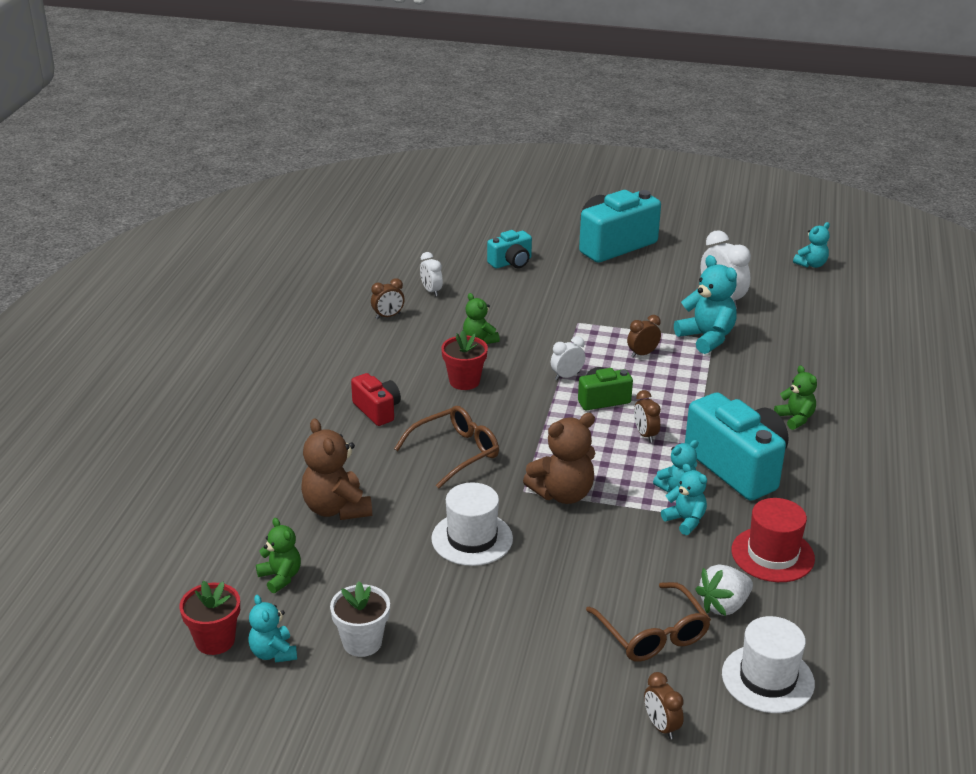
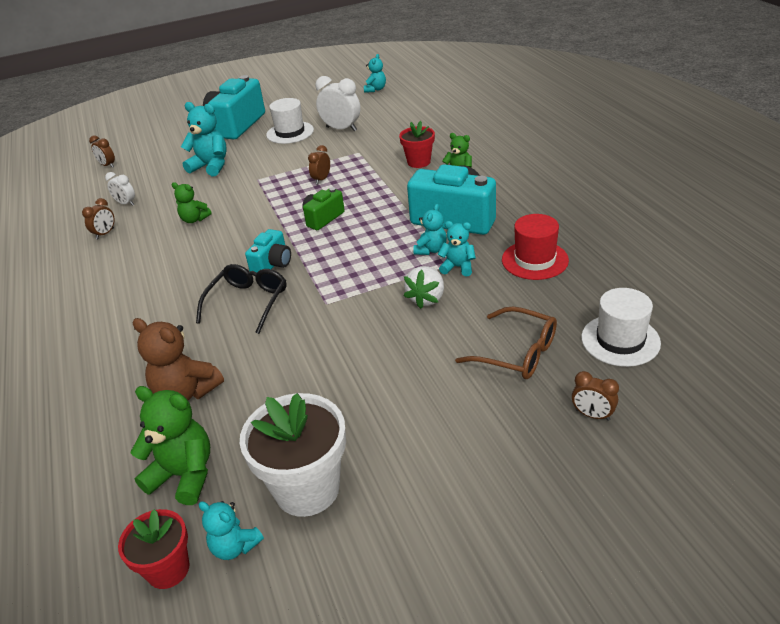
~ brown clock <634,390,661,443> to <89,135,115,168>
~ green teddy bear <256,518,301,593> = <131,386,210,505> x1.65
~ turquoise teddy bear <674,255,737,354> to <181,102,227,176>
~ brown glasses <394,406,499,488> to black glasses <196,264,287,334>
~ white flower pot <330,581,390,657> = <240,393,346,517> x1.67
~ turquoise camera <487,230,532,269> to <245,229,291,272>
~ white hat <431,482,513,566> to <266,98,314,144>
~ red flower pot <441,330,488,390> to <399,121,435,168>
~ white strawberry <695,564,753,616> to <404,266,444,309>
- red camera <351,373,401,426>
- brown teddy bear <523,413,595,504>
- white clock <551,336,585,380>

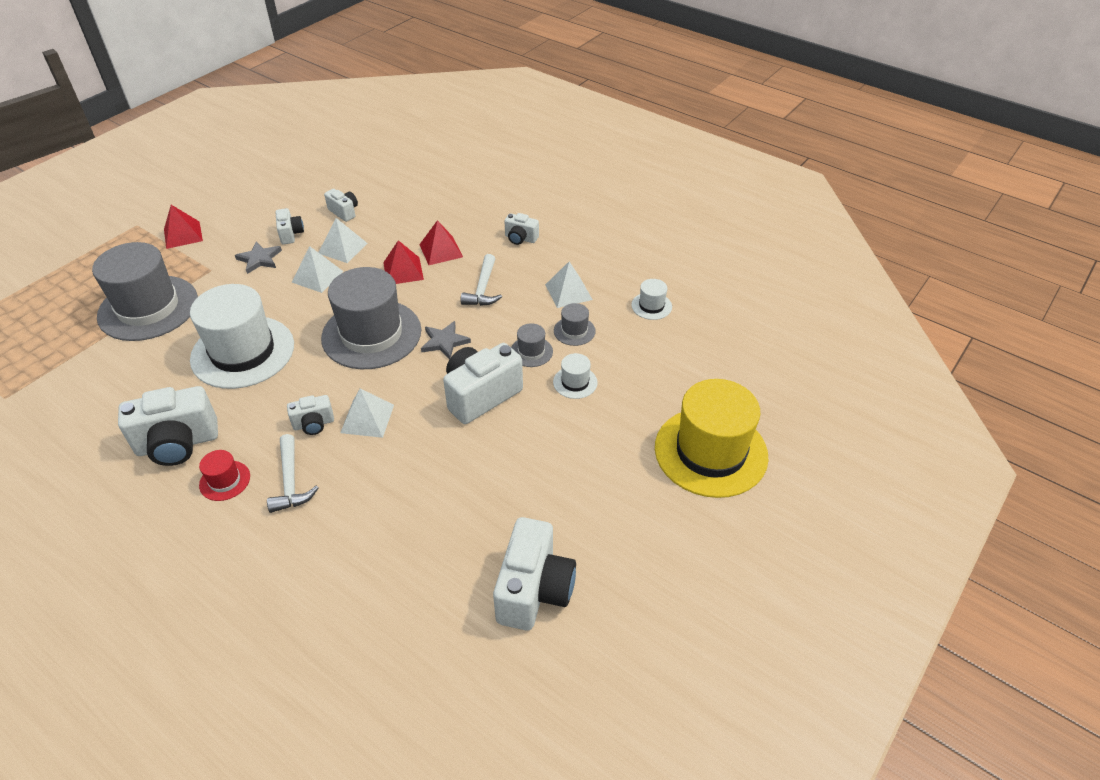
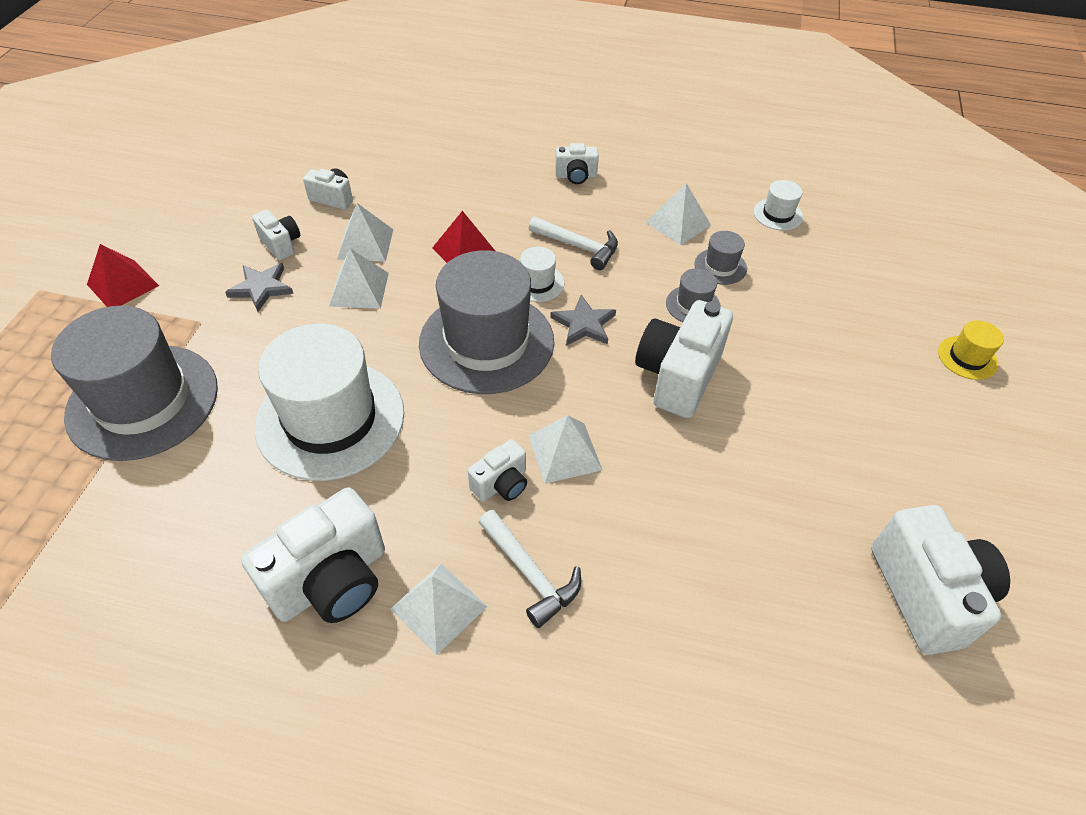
~ red hat <199,450,250,501> to white pyramid <390,564,487,656>
~ white hat <553,353,598,399> to <520,247,565,302>
~ white hammer <460,254,502,306> = <529,217,618,270> 45 degrees counterclockwise
~ yellow hat <655,379,769,498> = <938,320,1004,380> x0.43
- red pyramid <419,220,463,265>

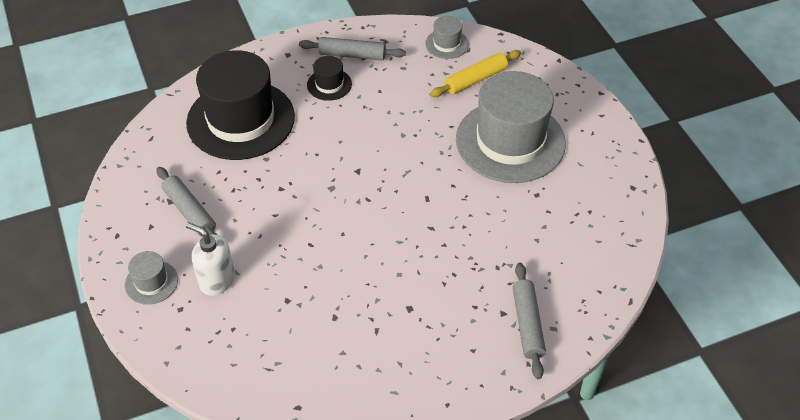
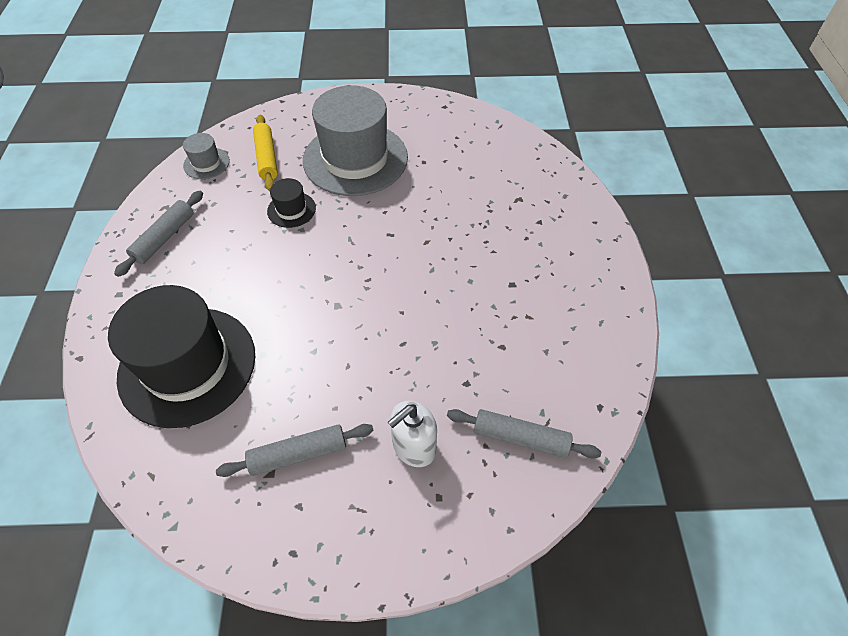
~ black hat <307,56,352,101> to <267,178,316,228>
~ grey rolling pin <513,263,546,379> to <447,409,601,459>
- grey hat <125,251,178,305>

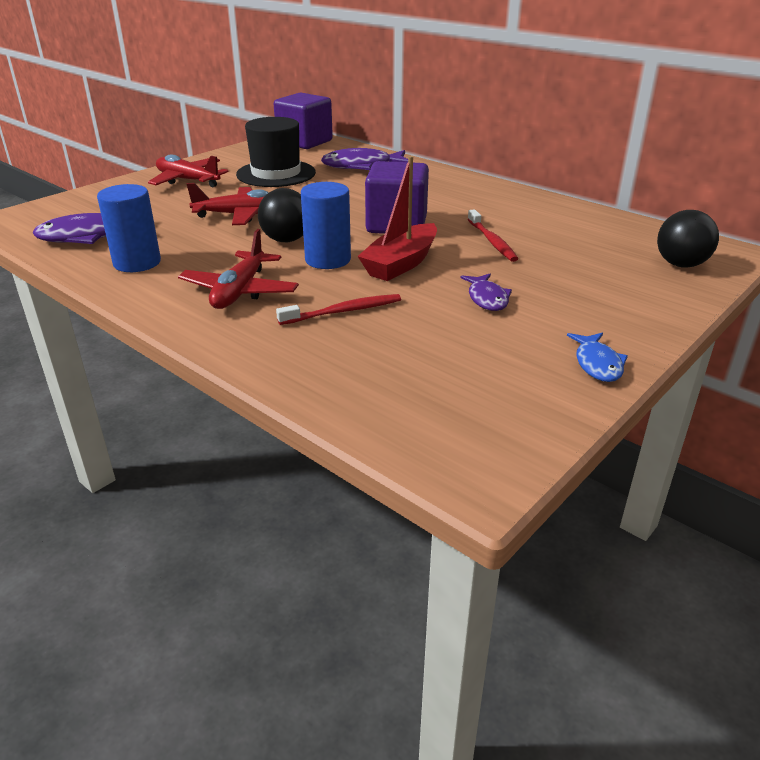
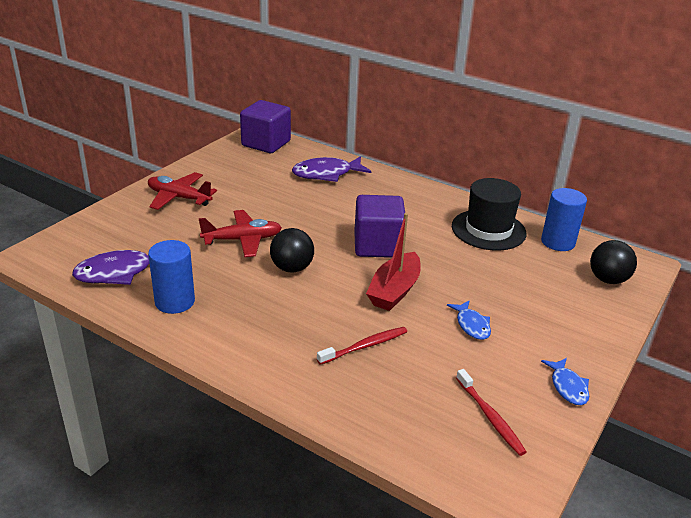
~ purple fish <460,274,512,311> to blue fish <447,300,491,340>
~ black hat <236,117,316,187> to <452,178,527,251>
~ red toothbrush <467,209,518,262> to <456,369,527,456>
~ blue cylinder <301,182,351,269> to <541,188,587,251>
- red plane <178,229,299,309>

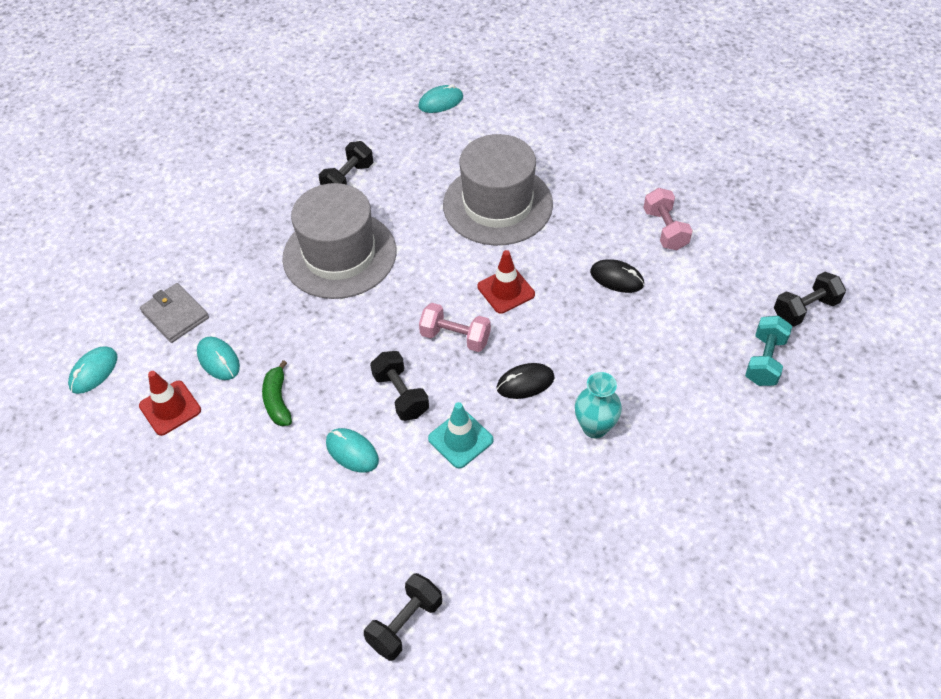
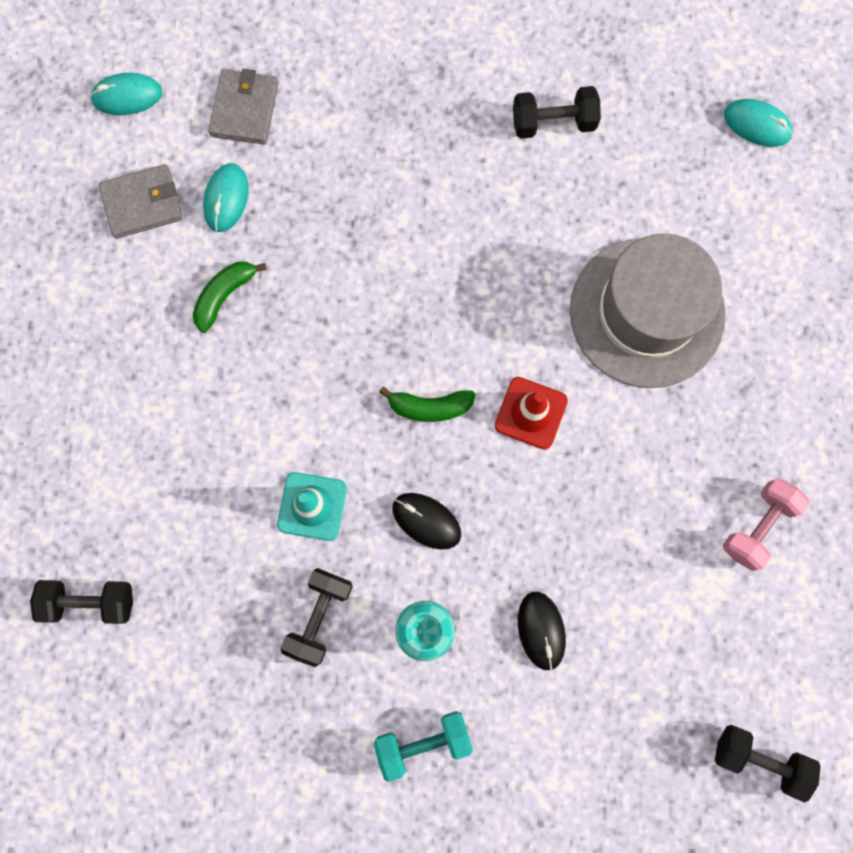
~ red traffic cone <139,371,201,436> to grey wallet <99,164,183,239>
~ black dumbbell <370,351,429,421> to <280,568,353,667>
~ turquoise dumbbell <745,316,792,386> to <374,711,473,782>
~ pink dumbbell <419,303,491,352> to green banana <379,386,476,422>
~ black mouse <590,259,644,293> to <518,592,566,671>
- grey hat <282,183,396,299>
- turquoise mouse <326,428,379,473>

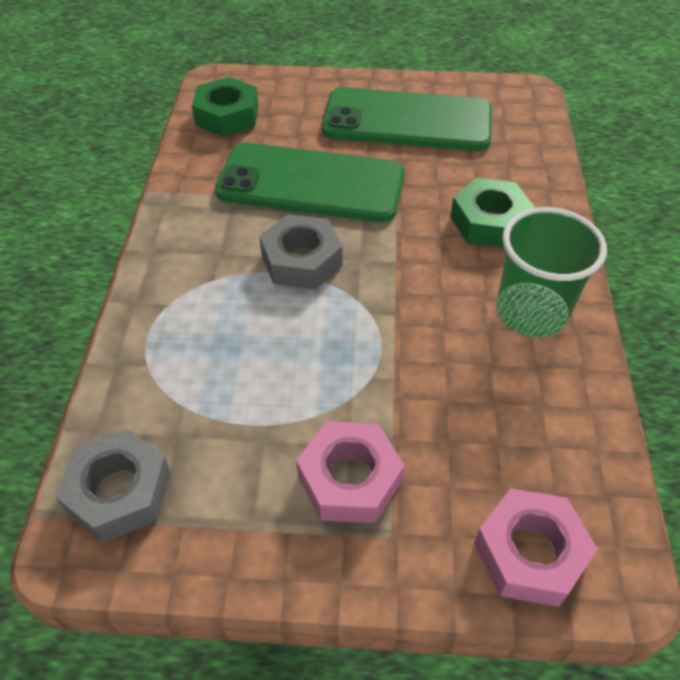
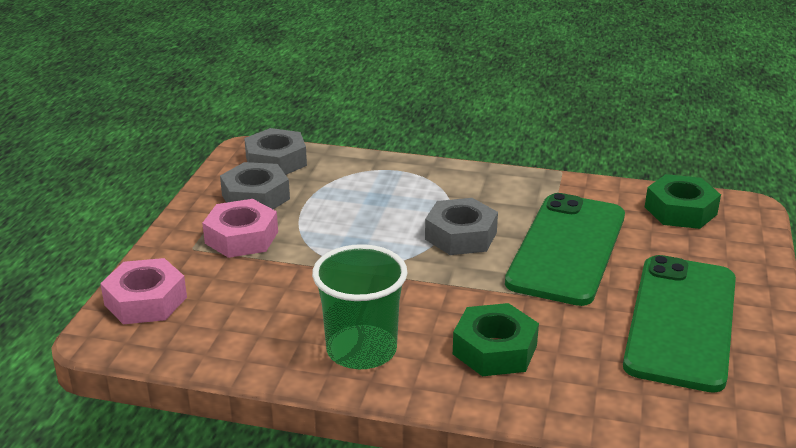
+ grey nut <220,162,290,209>

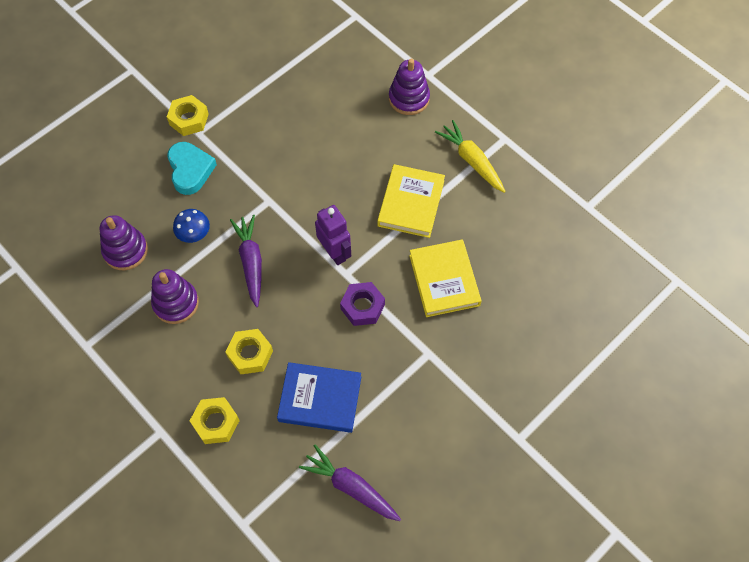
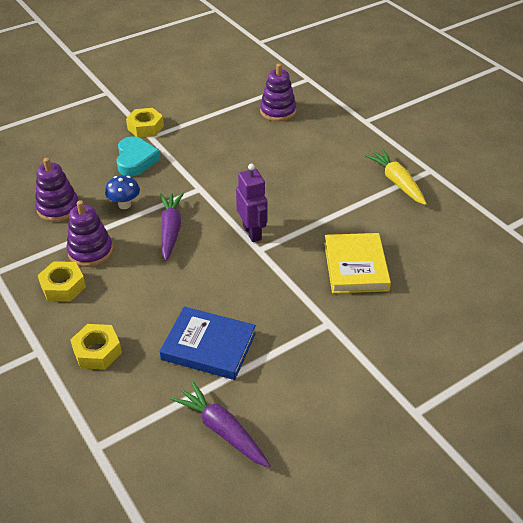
~ yellow nut <225,329,273,374> to <38,261,86,302>
~ purple stacking toy <389,59,430,115> to <260,64,296,121>
- purple nut <340,282,385,326>
- yellow book <377,164,445,238>

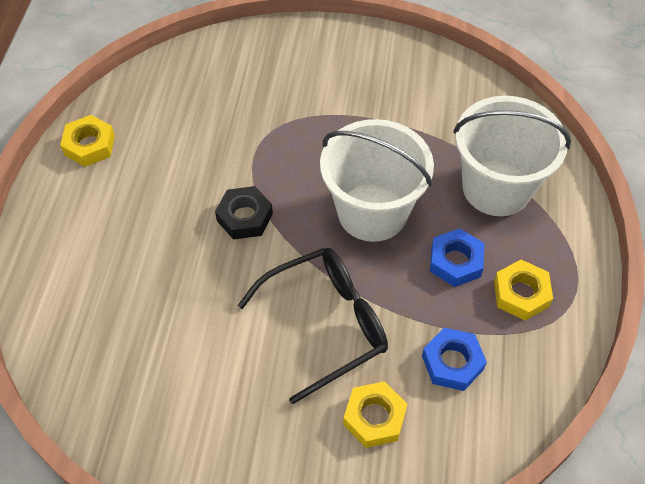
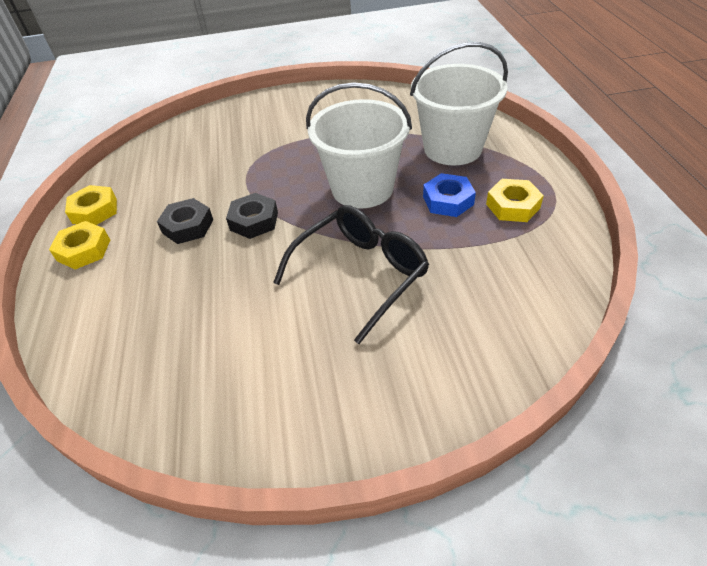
~ yellow nut <343,381,408,448> to <49,221,110,270>
+ black nut <157,198,213,244>
- blue nut <422,328,487,391>

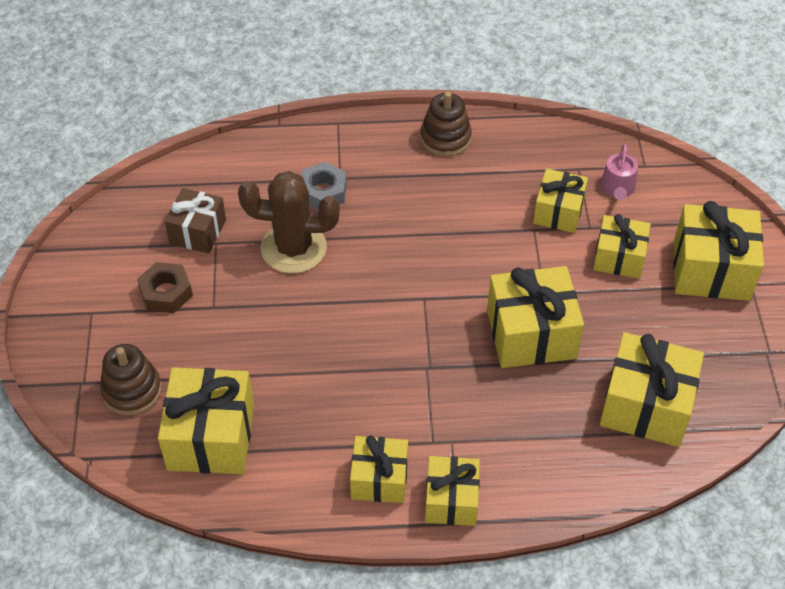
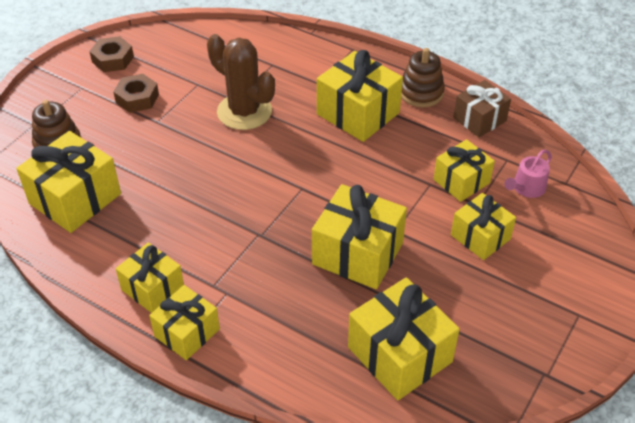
+ brown nut <89,36,134,72>
~ yellow gift <674,201,764,301> to <317,50,403,142>
~ brown gift <164,188,226,253> to <453,80,511,137>
- grey nut <301,162,347,210>

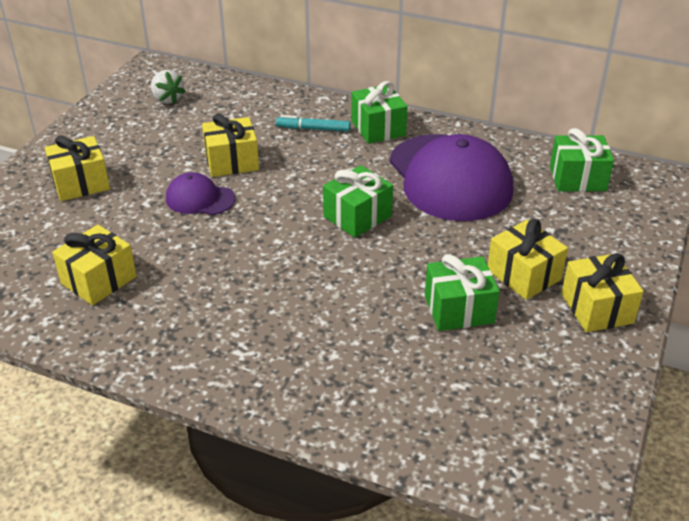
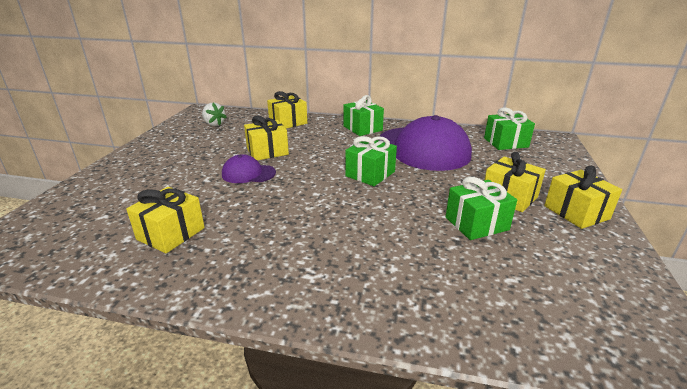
~ yellow gift <45,135,110,201> to <267,91,307,128>
- turquoise marker <276,115,350,132>

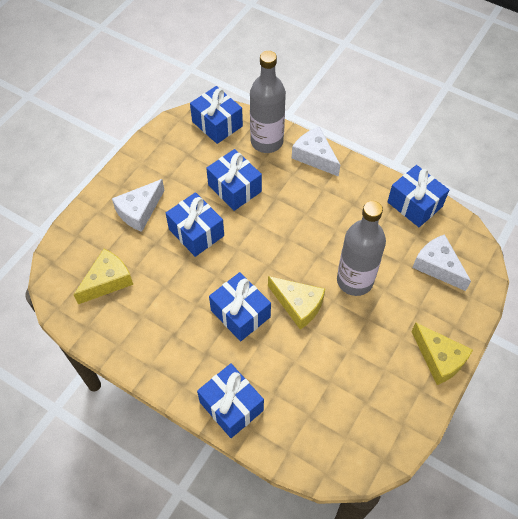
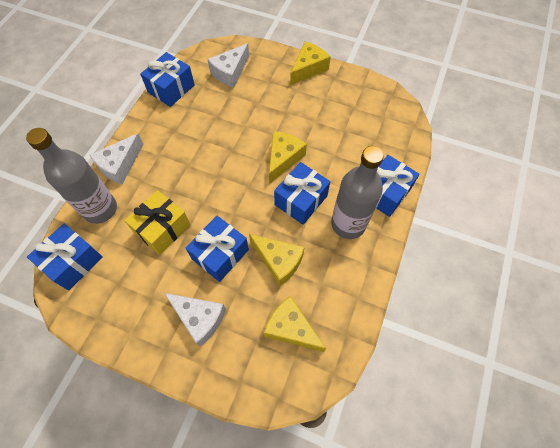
~ blue gift <206,149,262,211> to yellow gift <124,190,191,255>
+ yellow cheese <249,234,304,286>
~ grey bottle <337,201,386,296> to <331,146,384,239>

